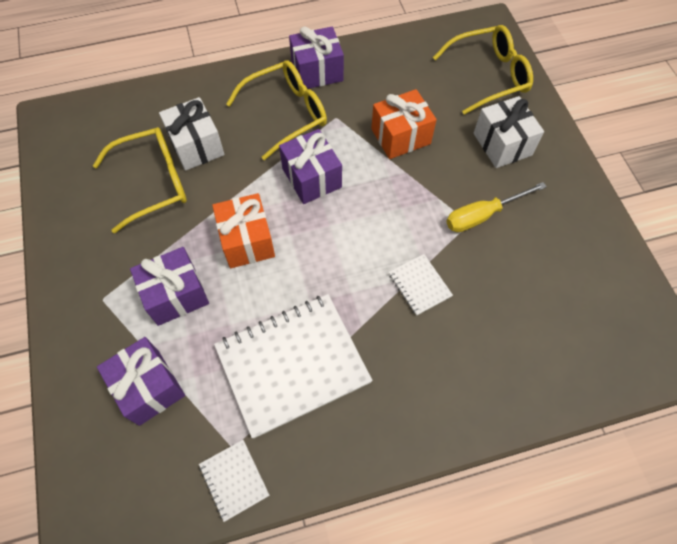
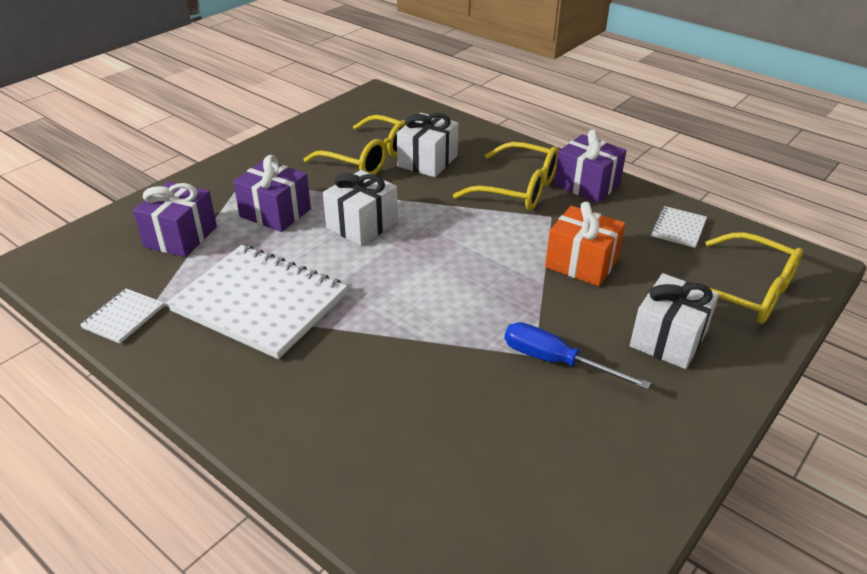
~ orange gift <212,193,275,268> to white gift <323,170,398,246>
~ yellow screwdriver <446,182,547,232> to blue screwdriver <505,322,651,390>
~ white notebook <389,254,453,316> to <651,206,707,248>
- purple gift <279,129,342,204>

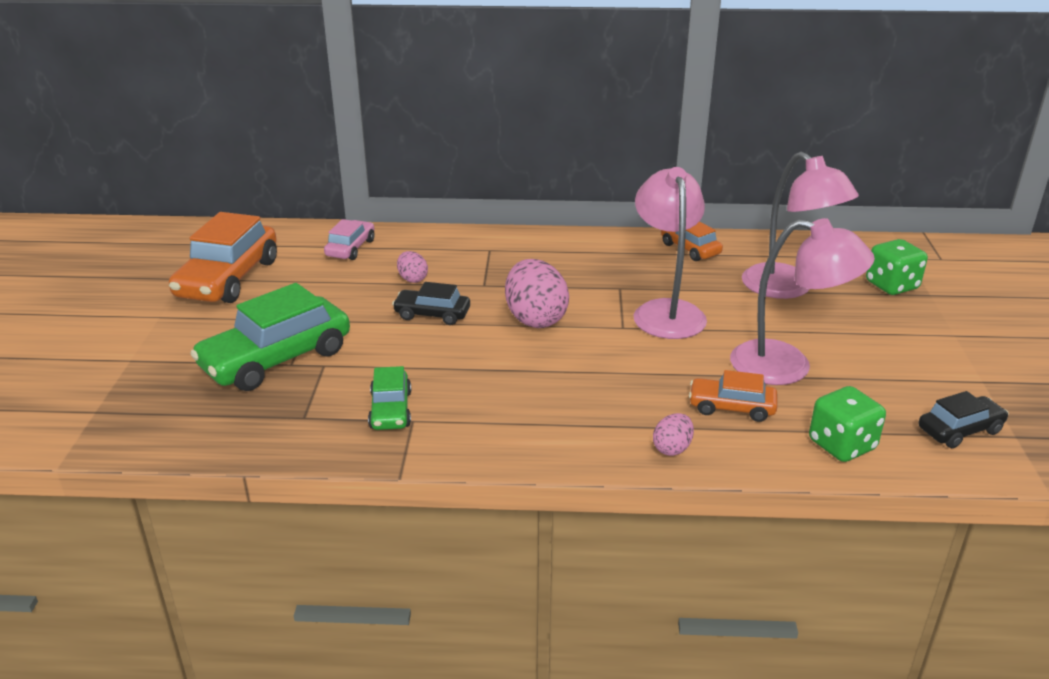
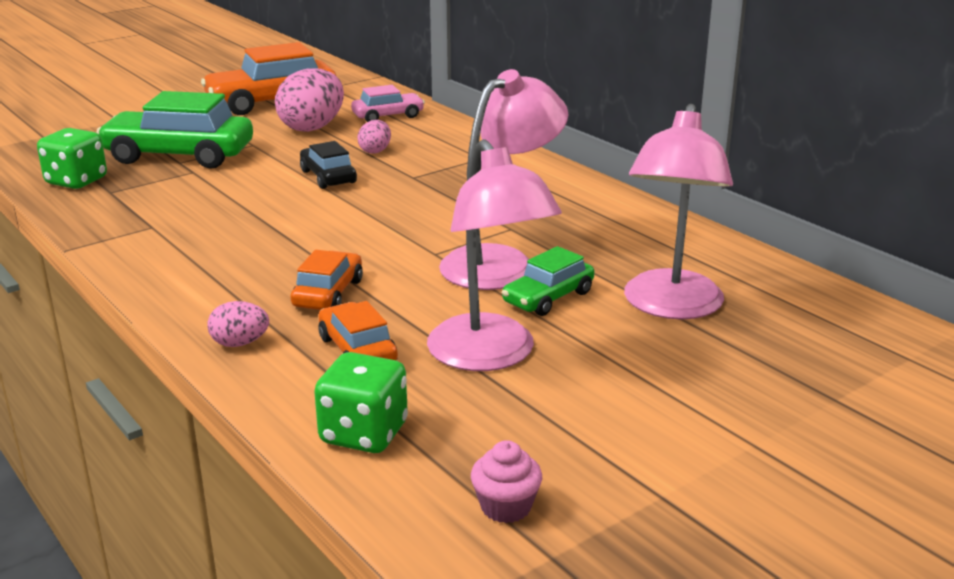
~ green dice <866,239,928,295> to <37,128,107,189>
~ pink egg <505,259,569,328> to <275,68,344,132>
~ orange car <661,222,723,261> to <290,250,363,310>
~ black car <919,391,1009,448> to pink cupcake <471,440,542,523>
~ green car <368,366,411,430> to <502,246,595,316>

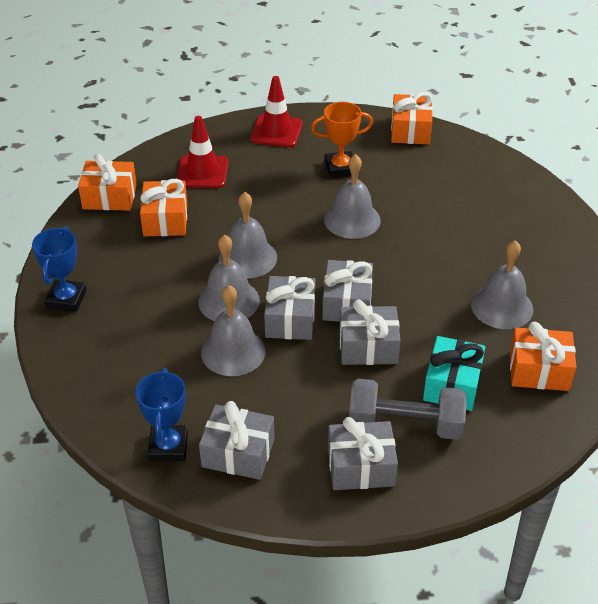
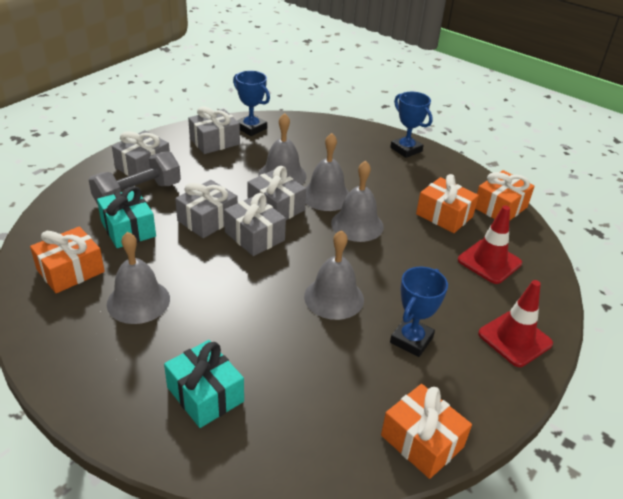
+ turquoise gift <164,340,244,428>
~ orange trophy <311,102,373,178> to blue trophy <390,267,448,357>

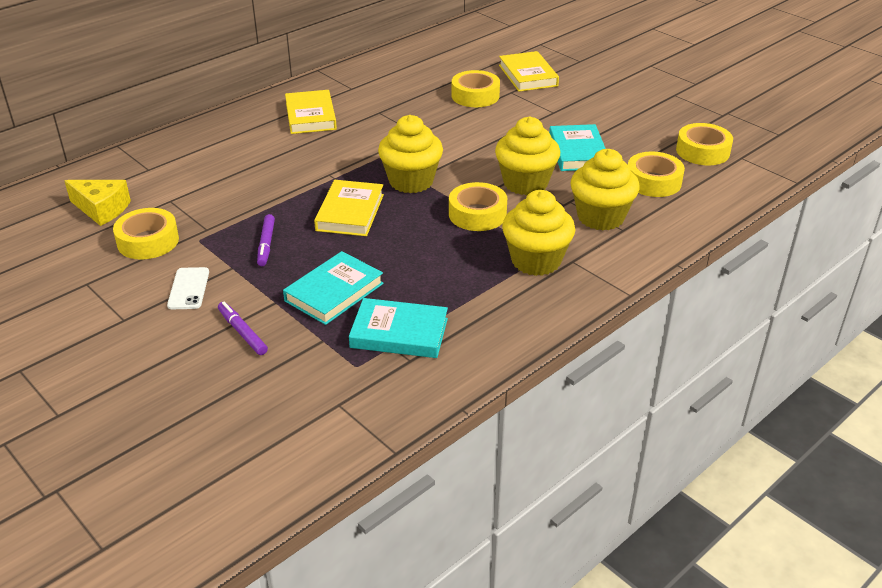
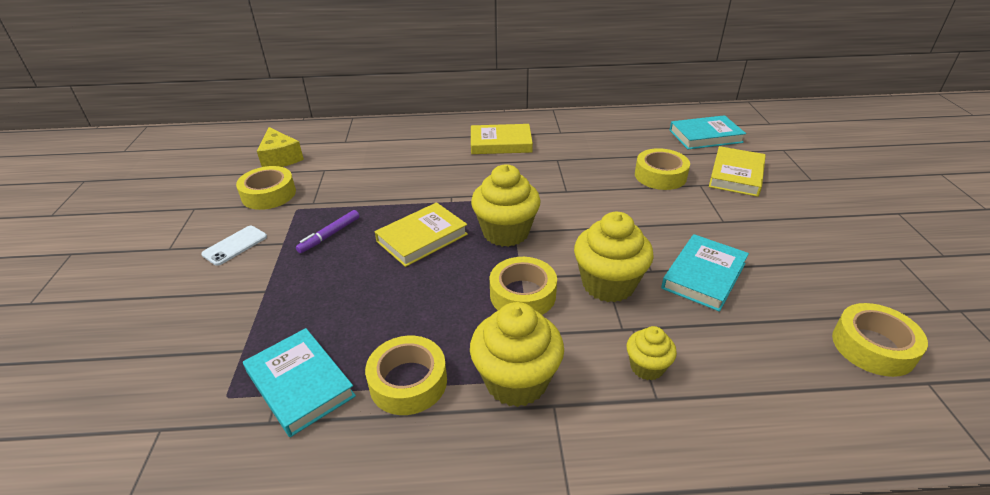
~ yellow tape <628,151,685,197> to <365,336,447,415>
~ yellow book <285,90,337,134> = <471,124,533,154> 60 degrees clockwise
~ yellow cupcake <571,149,640,230> = <627,326,677,380> x0.54
~ turquoise book <283,251,384,325> to <669,115,746,149>
- purple marker <218,302,268,355>

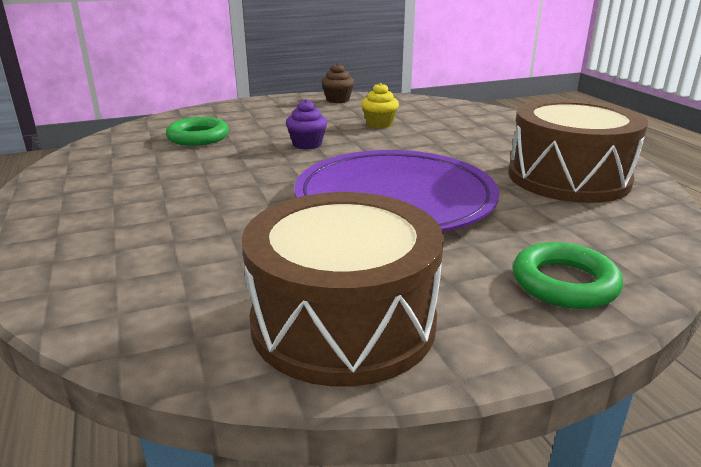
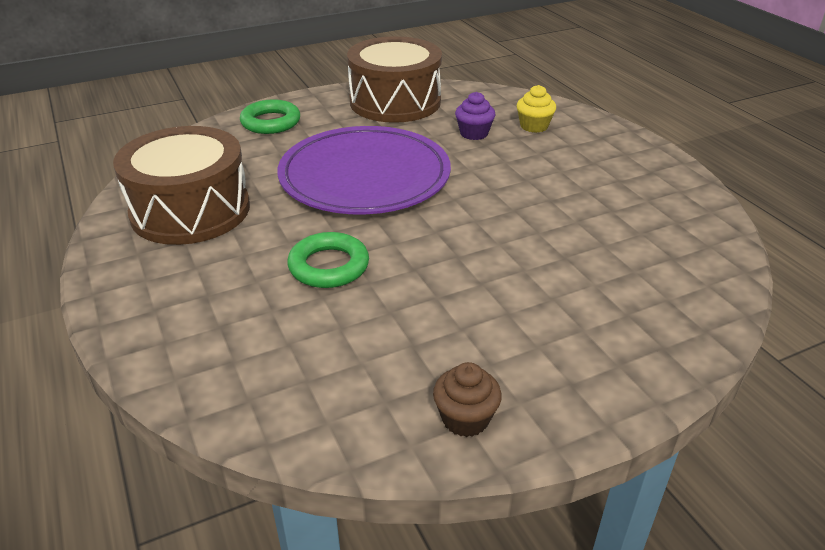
~ green ring <166,117,229,146> to <287,232,369,288>
~ purple cupcake <286,99,327,150> to <455,92,496,140>
~ yellow cupcake <361,83,399,128> to <517,85,556,133>

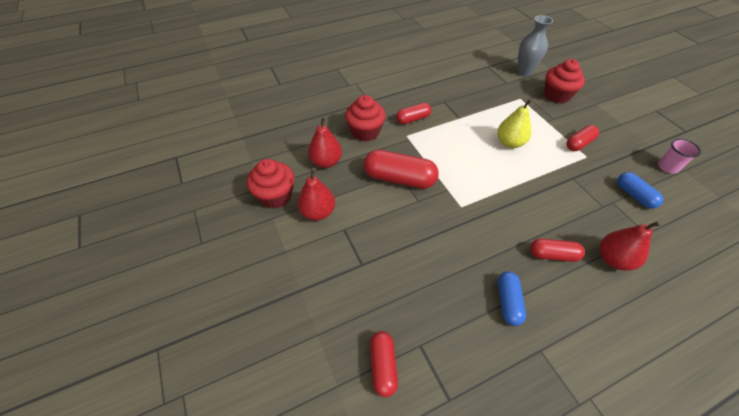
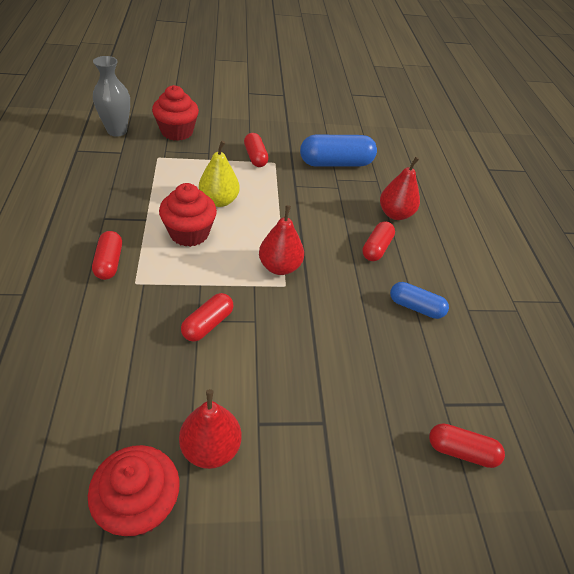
~ red cupcake <345,95,386,142> to <159,183,217,247>
~ red capsule <364,150,439,189> = <181,293,234,342> x0.59
~ red pear <308,116,342,168> to <259,205,304,275>
~ blue capsule <617,172,663,209> = <300,135,377,167> x1.70
- pink cup <658,139,701,174>

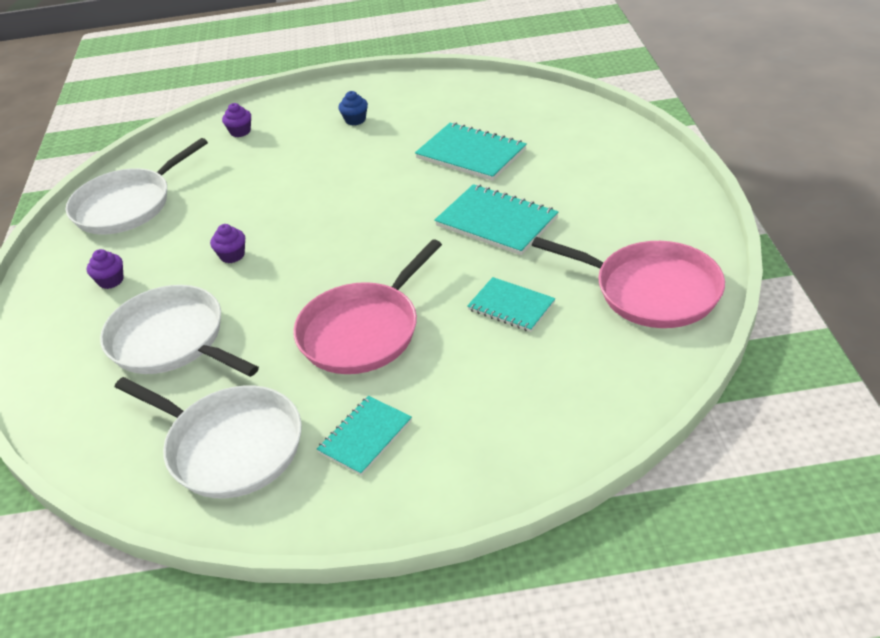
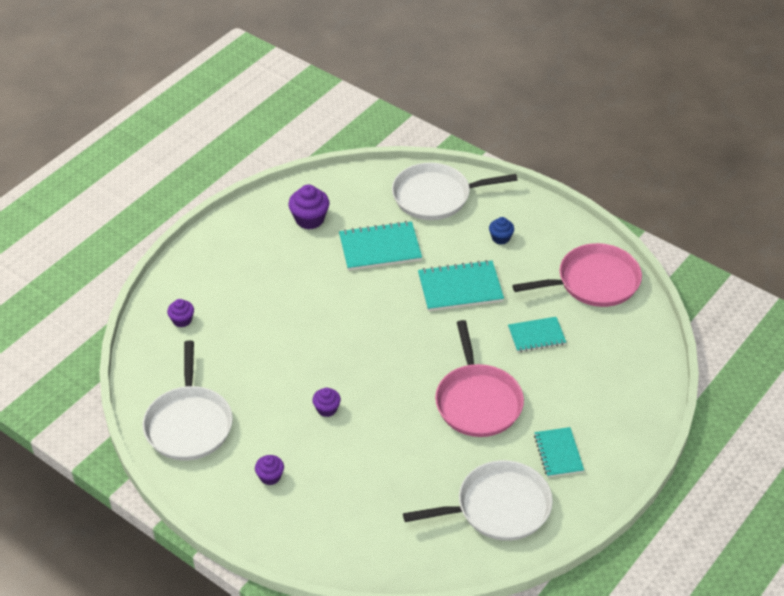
+ purple cupcake <288,185,330,229>
~ white pan <100,285,259,377> to <392,163,517,220>
~ blue cupcake <339,91,368,125> to <489,217,514,244>

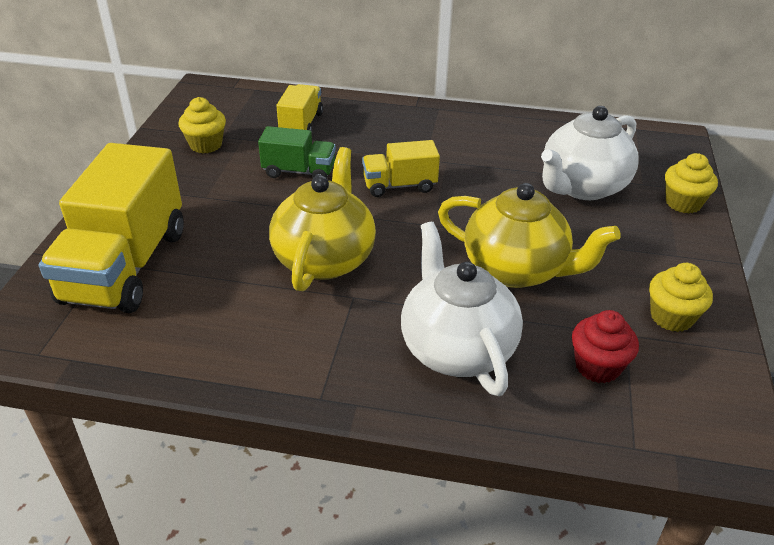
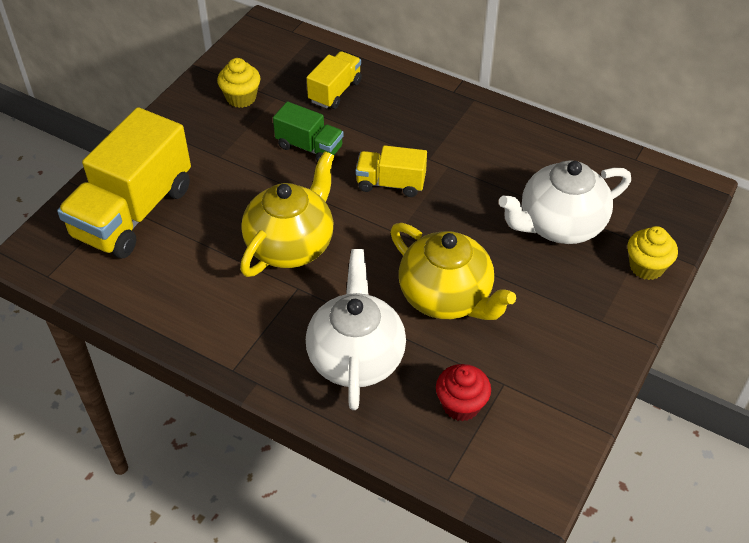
- yellow cupcake <649,263,713,332>

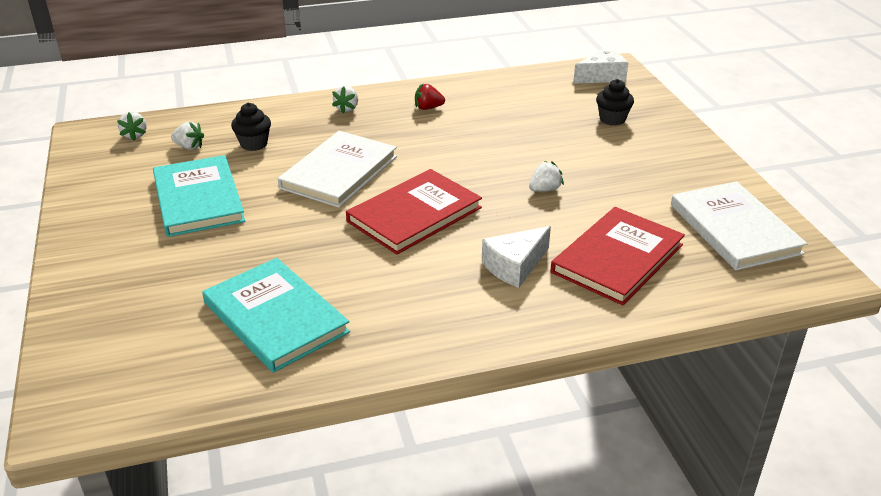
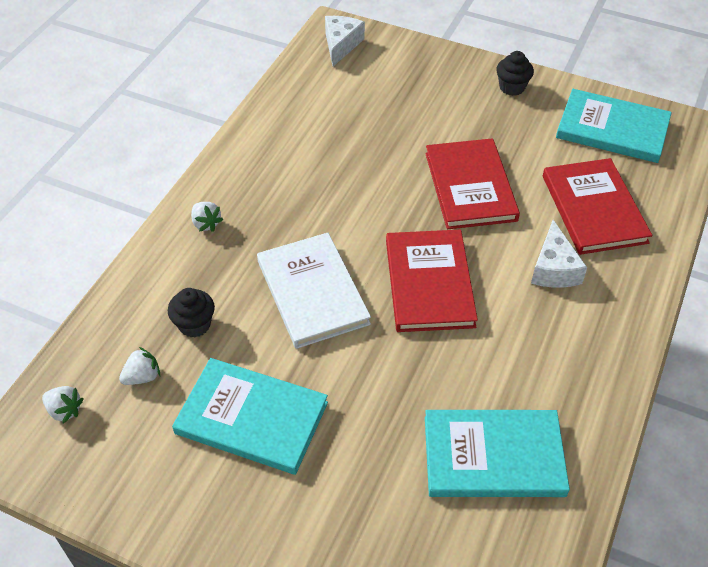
~ white strawberry <529,161,564,192> to red book <425,138,520,229>
~ black cupcake <596,79,634,126> to <496,51,534,96>
~ white book <671,181,807,270> to turquoise book <556,89,672,163>
- red strawberry <415,84,445,110>

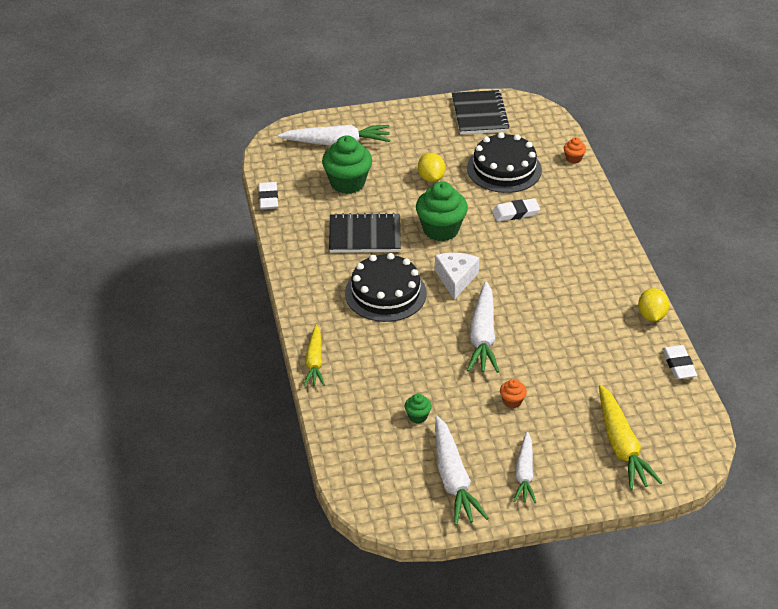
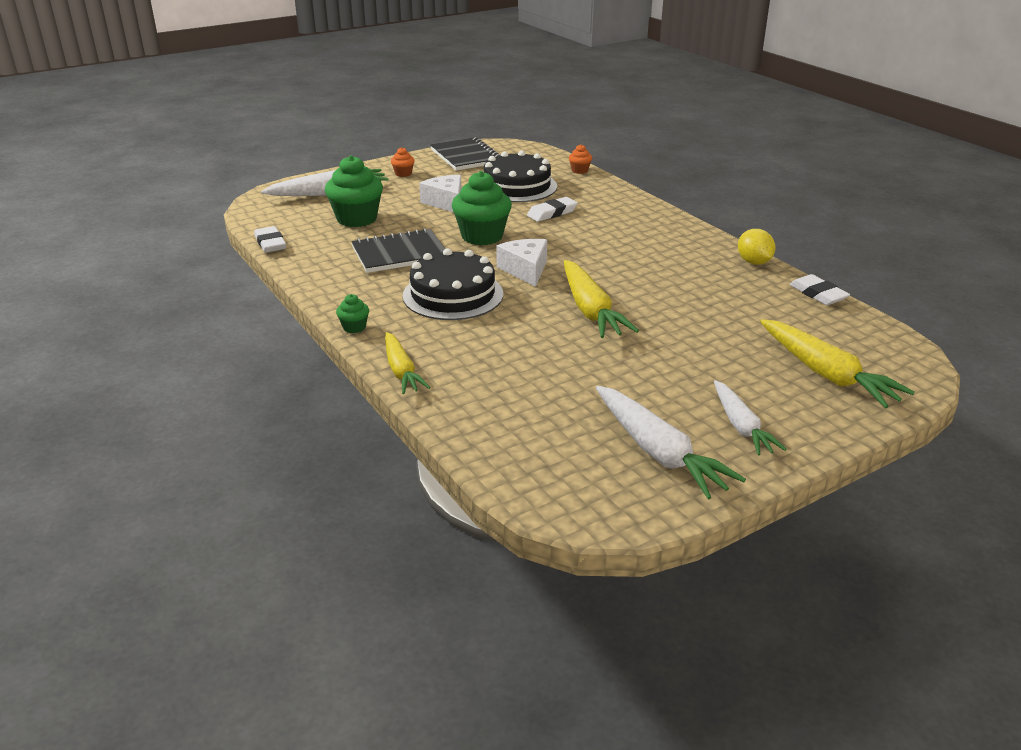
~ green cupcake <405,394,432,423> to <336,294,369,333>
~ orange cupcake <500,379,527,408> to <391,147,415,177>
~ yellow lemon <418,153,445,182> to white cheese <419,175,461,212>
~ white carrot <467,281,499,373> to yellow carrot <564,260,639,338>

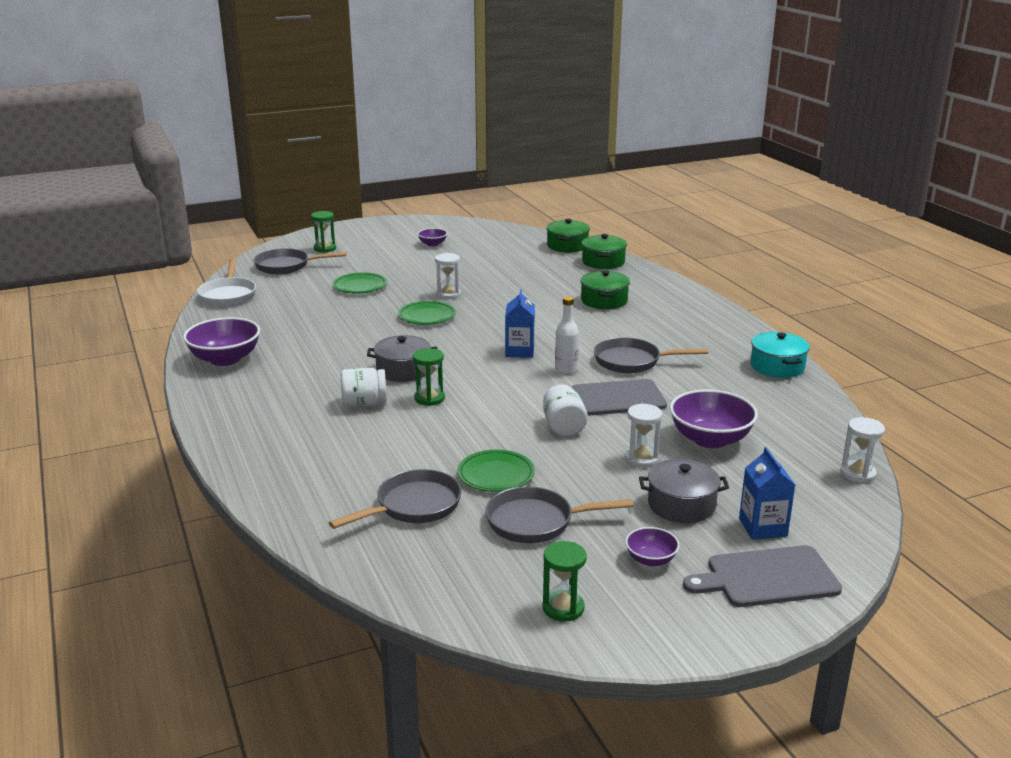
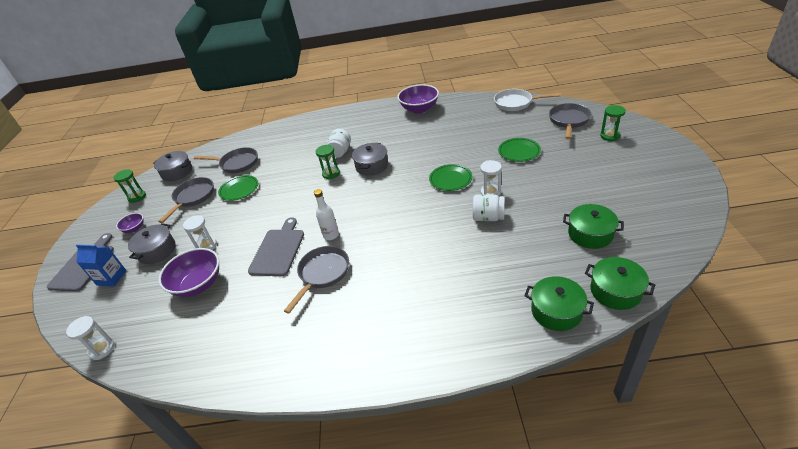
+ grey pot <153,151,192,181>
~ grey pan <328,469,462,529> = <194,147,258,173> 60 degrees counterclockwise
~ white jar <543,384,588,436> to <473,194,505,221>
~ green pot <580,270,630,309> to <563,204,624,249>
- purple bowl <417,228,447,247>
- blue carton <505,289,535,358>
- turquoise pot <751,332,810,378>

